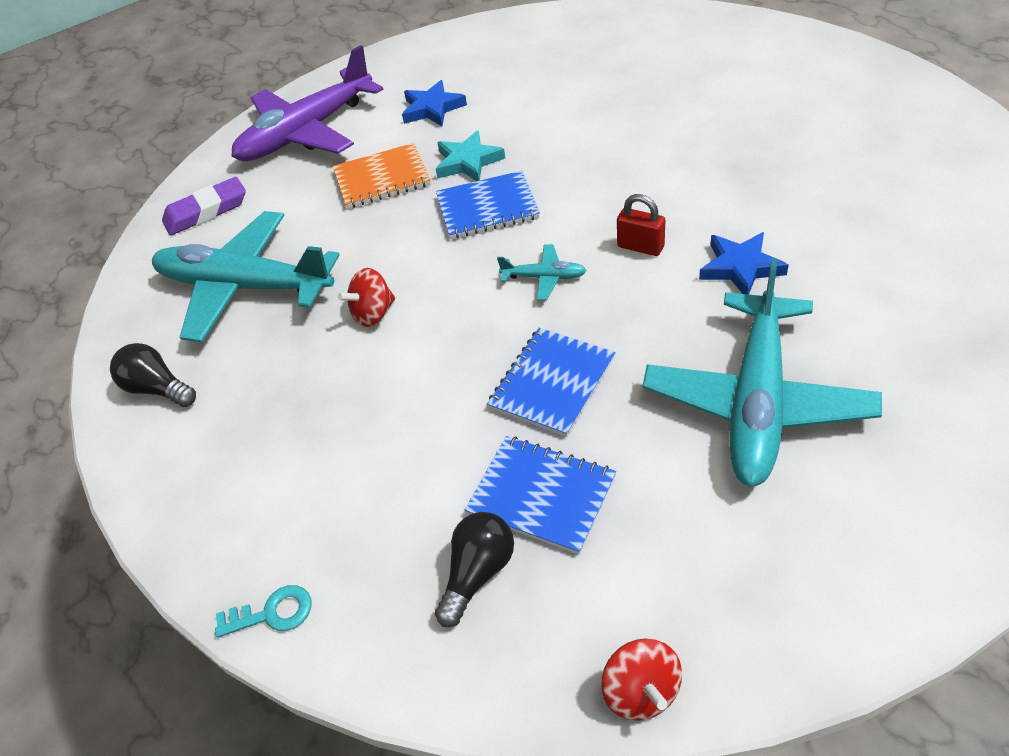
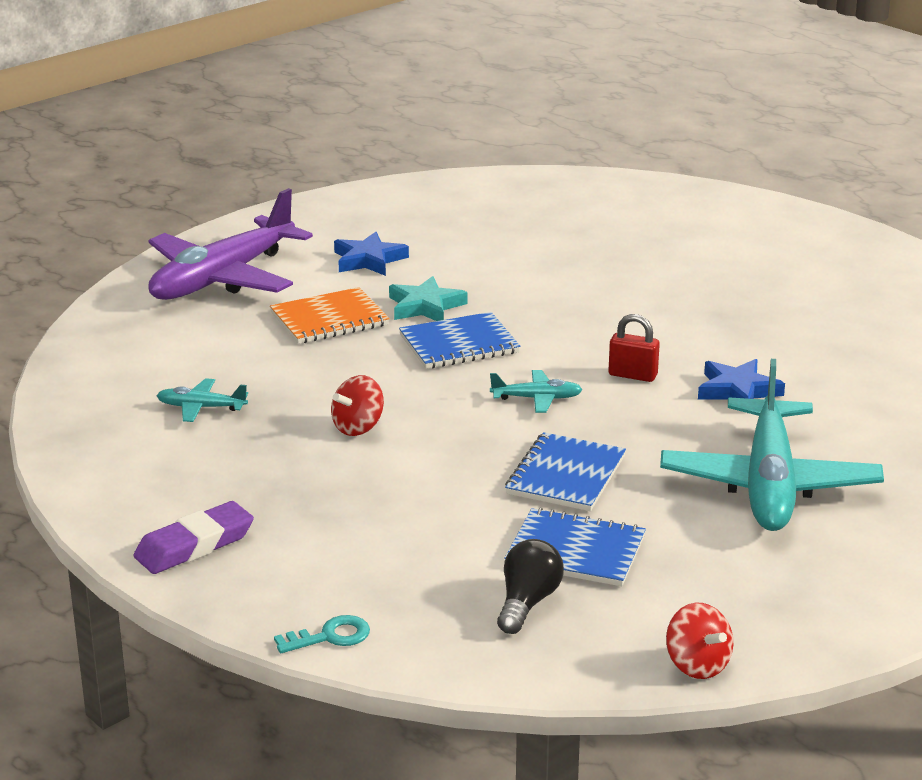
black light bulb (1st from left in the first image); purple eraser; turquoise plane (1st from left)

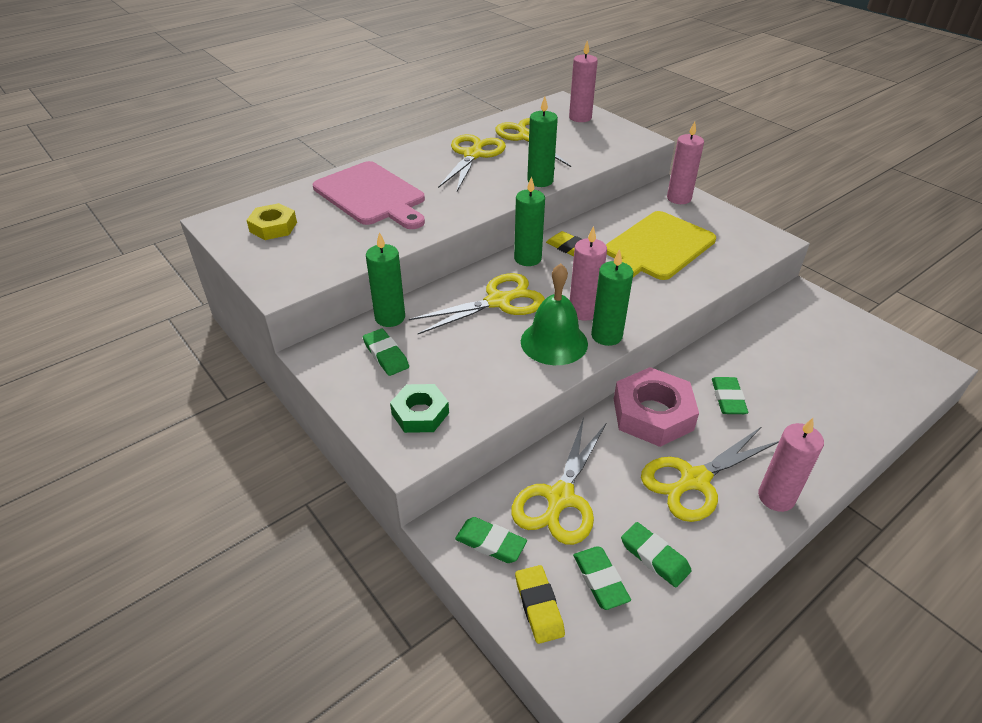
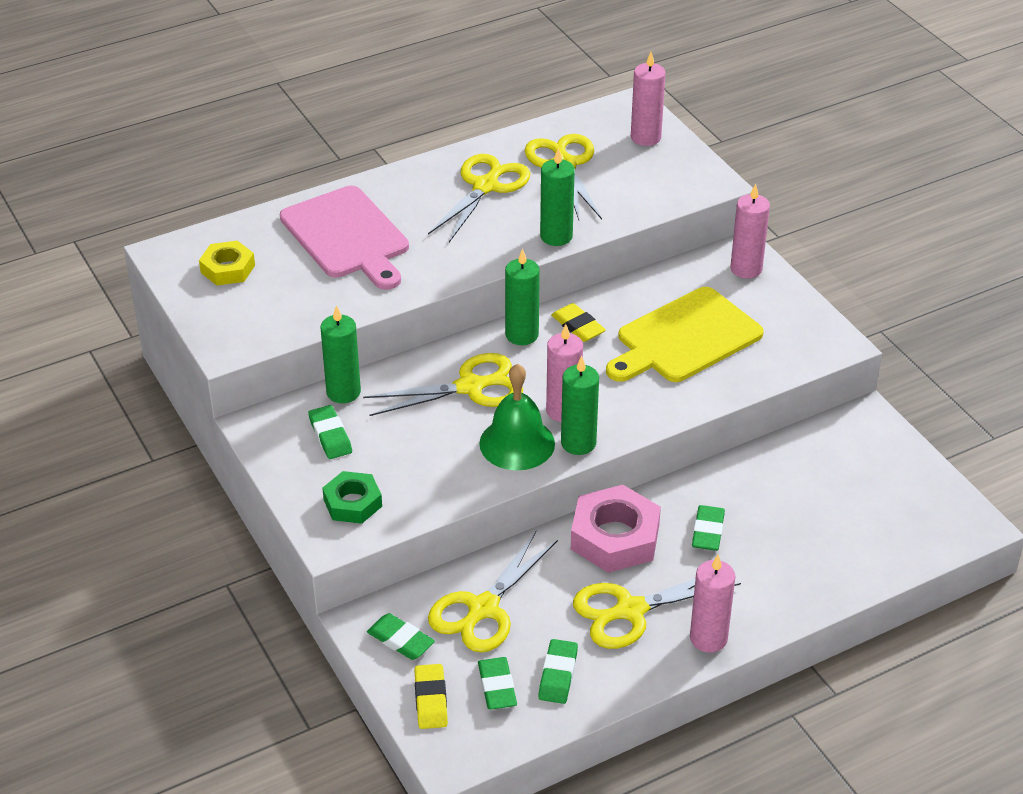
green eraser (4th from left)

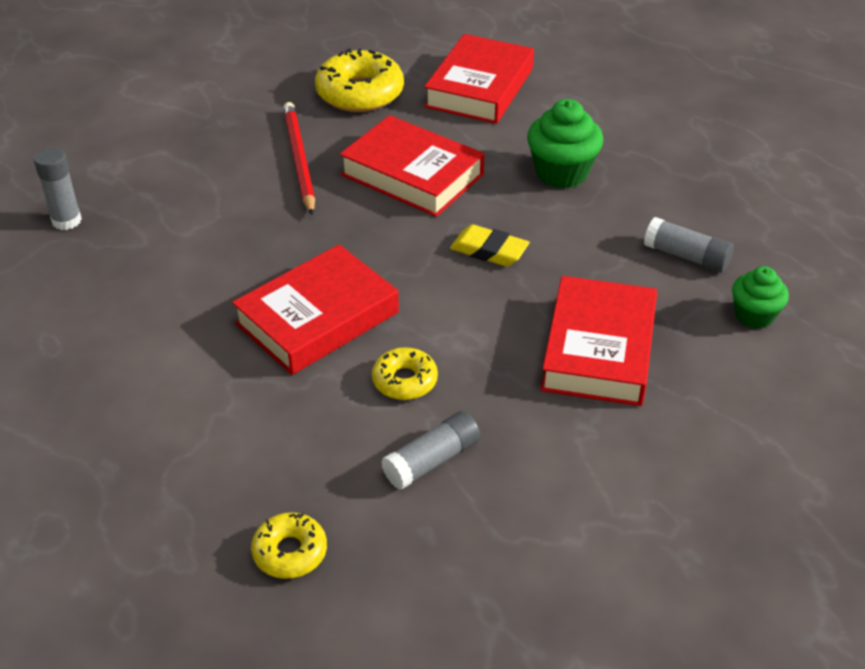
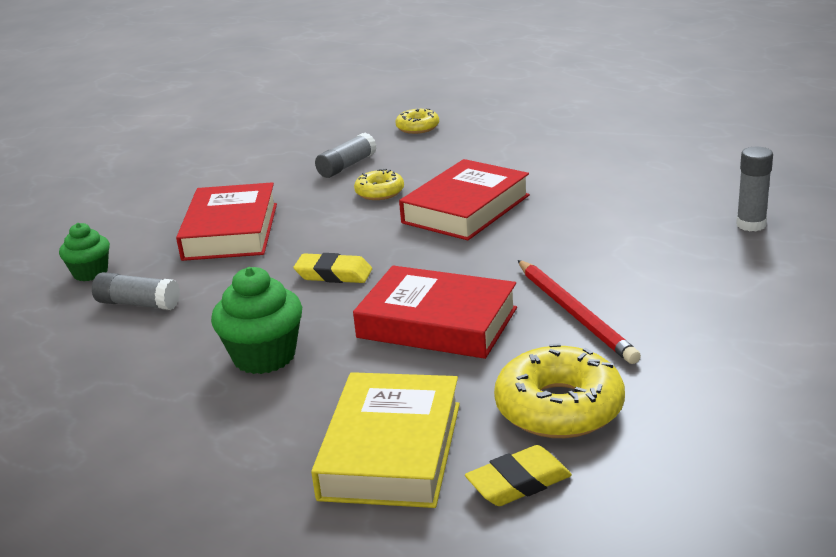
yellow eraser (2nd from left); yellow book

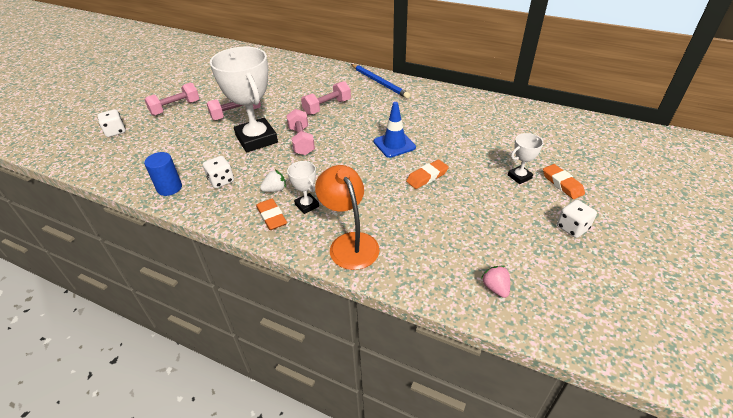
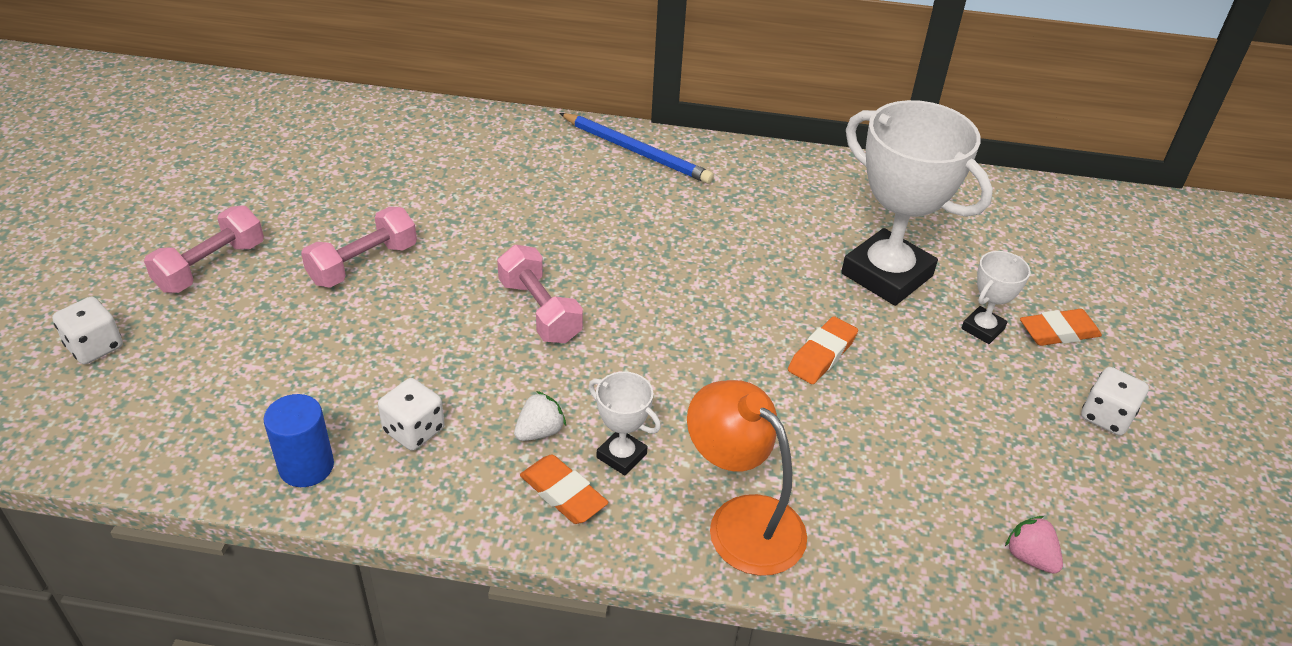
pink dumbbell (4th from left in the first image); blue traffic cone; white trophy (2nd from left); orange eraser (3rd from left)

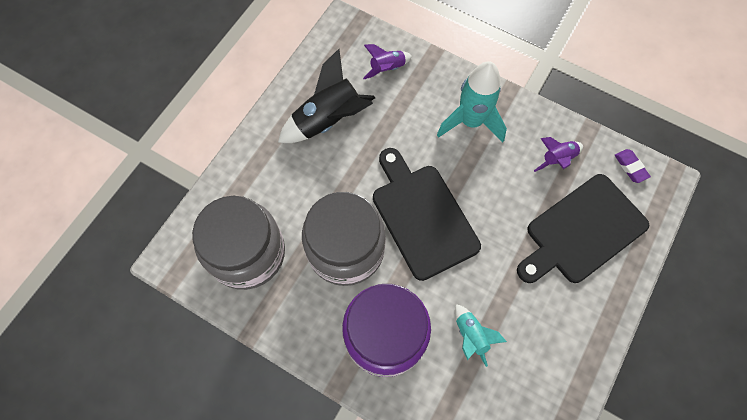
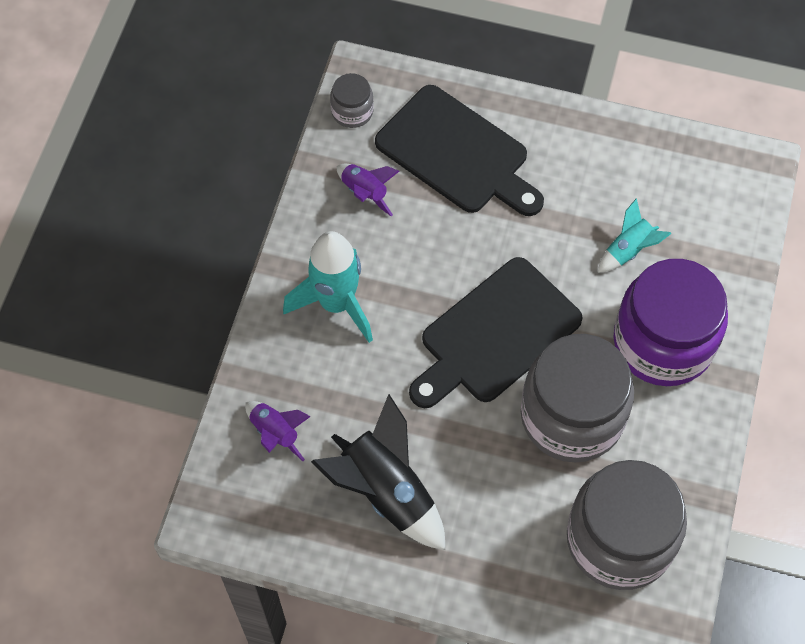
grey jar (1st from left)

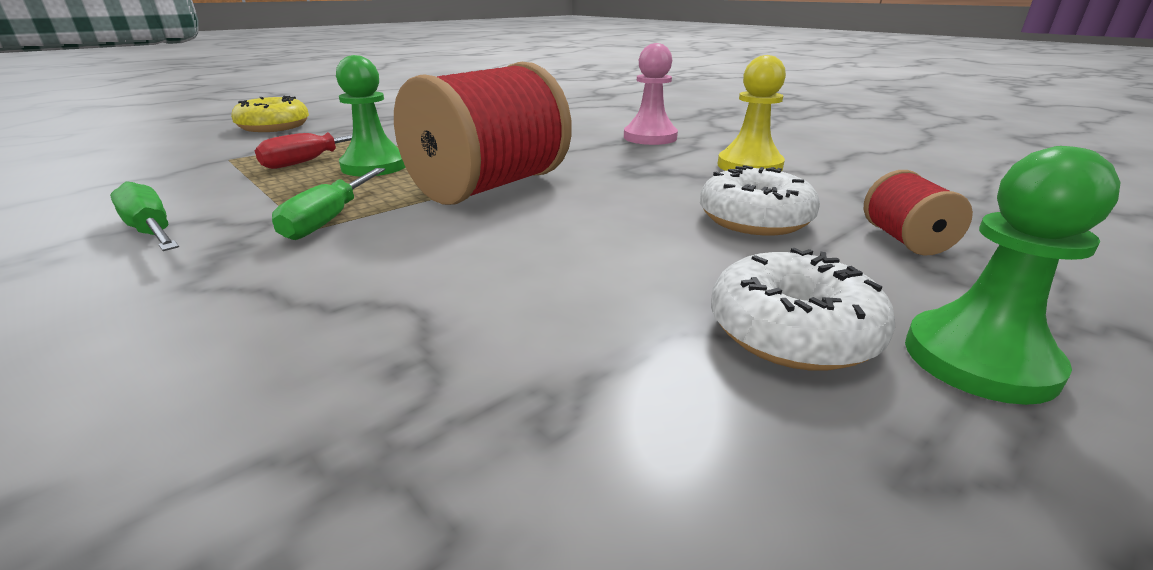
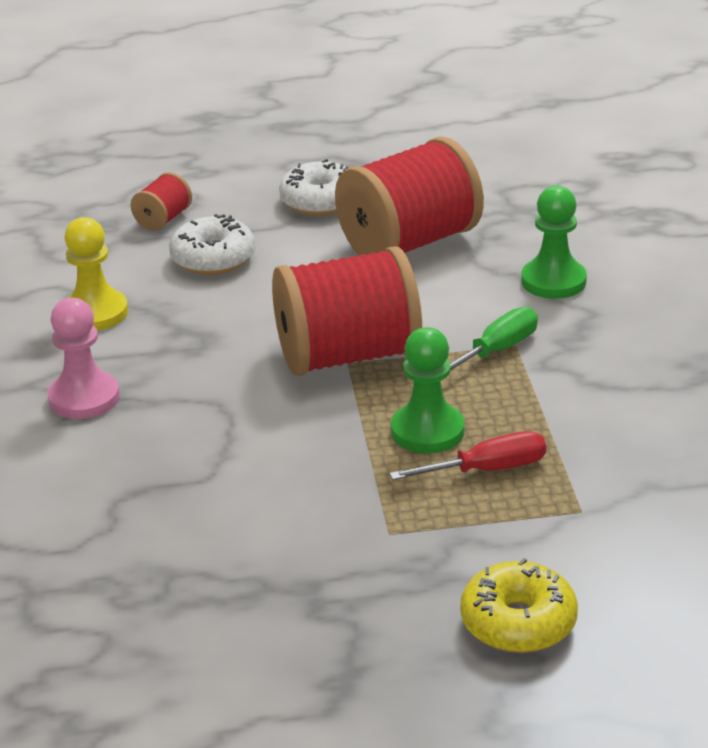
green screwdriver (1st from left in the first image); red spool (3rd from left); green pawn (2nd from left)

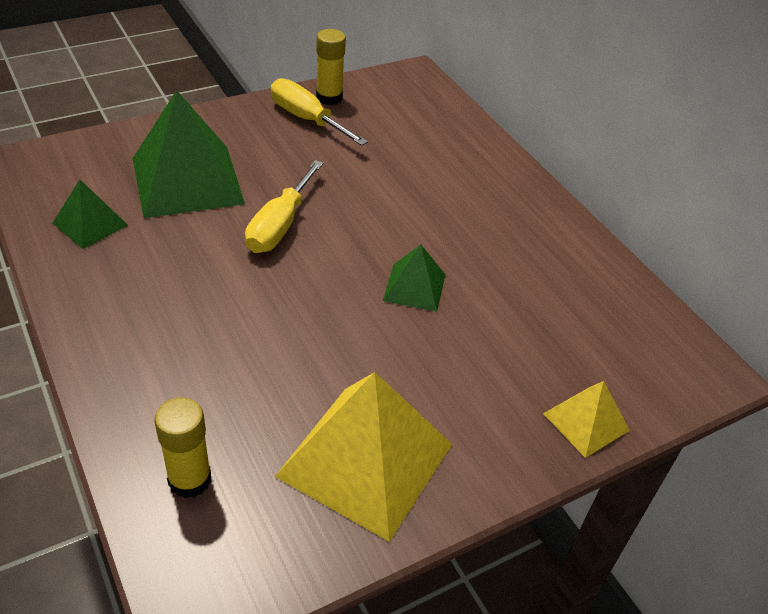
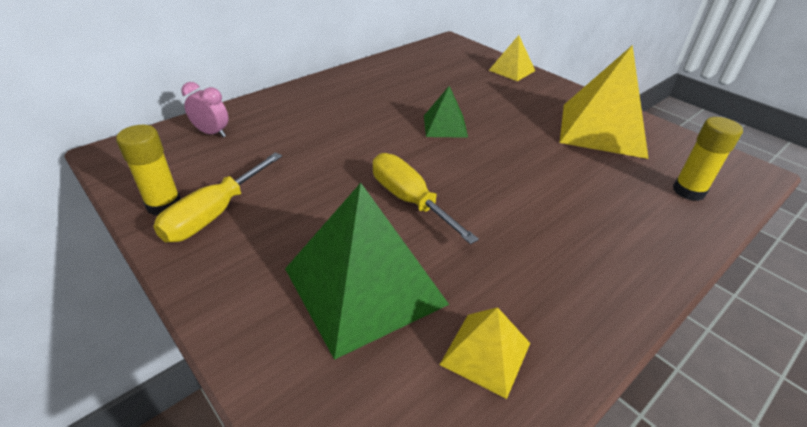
pink clock; yellow pyramid (1st from left); yellow screwdriver (2nd from left)

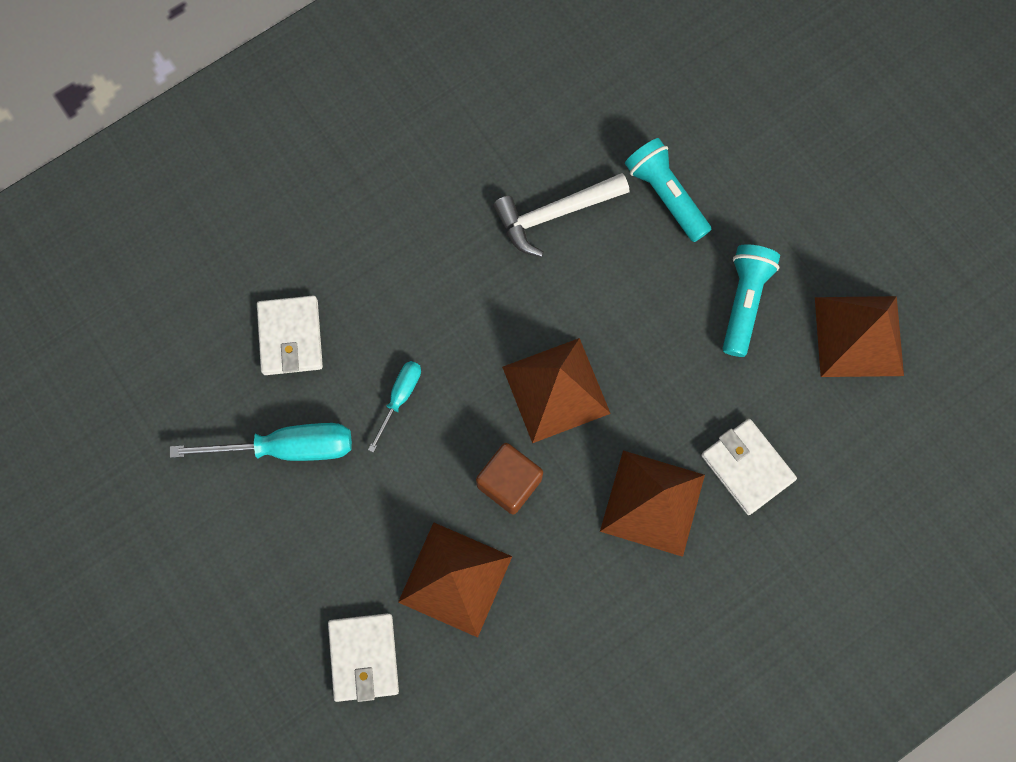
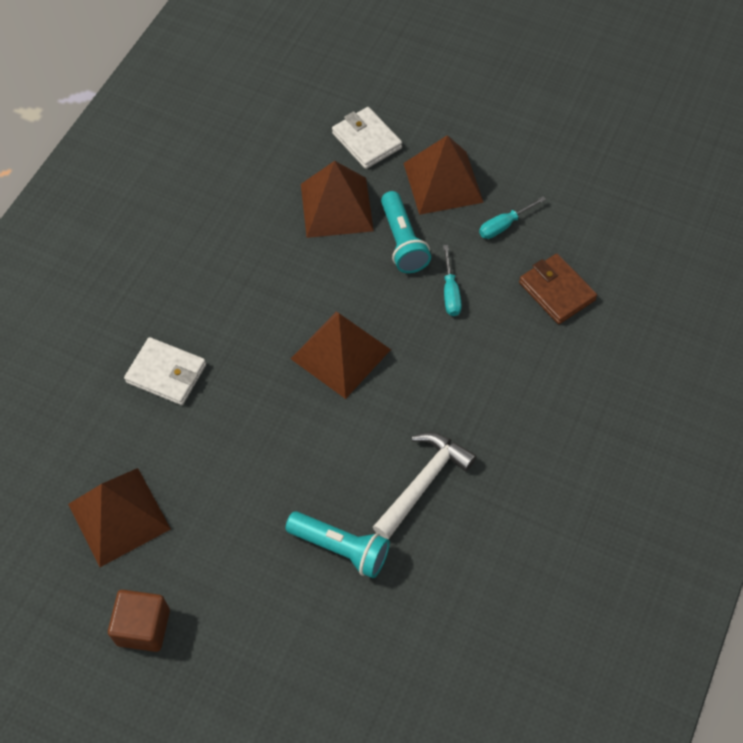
brown cube; brown pyramid (4th from left); turquoise flashlight (2nd from left); brown wallet; turquoise screwdriver (2nd from left)

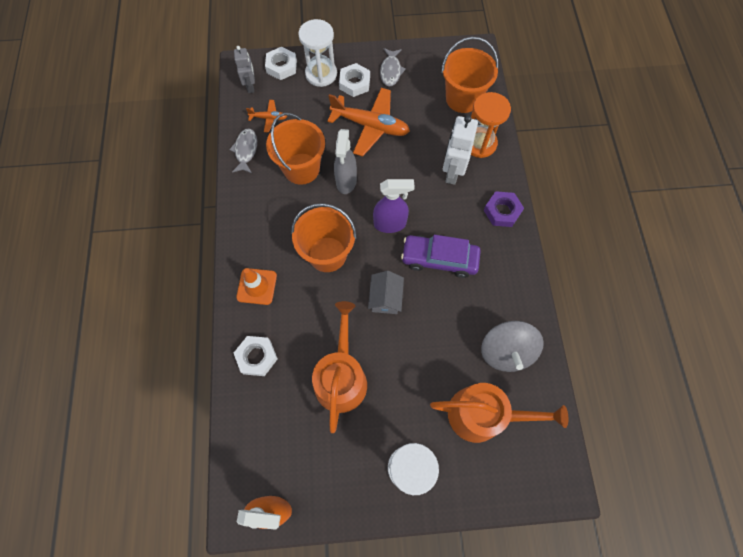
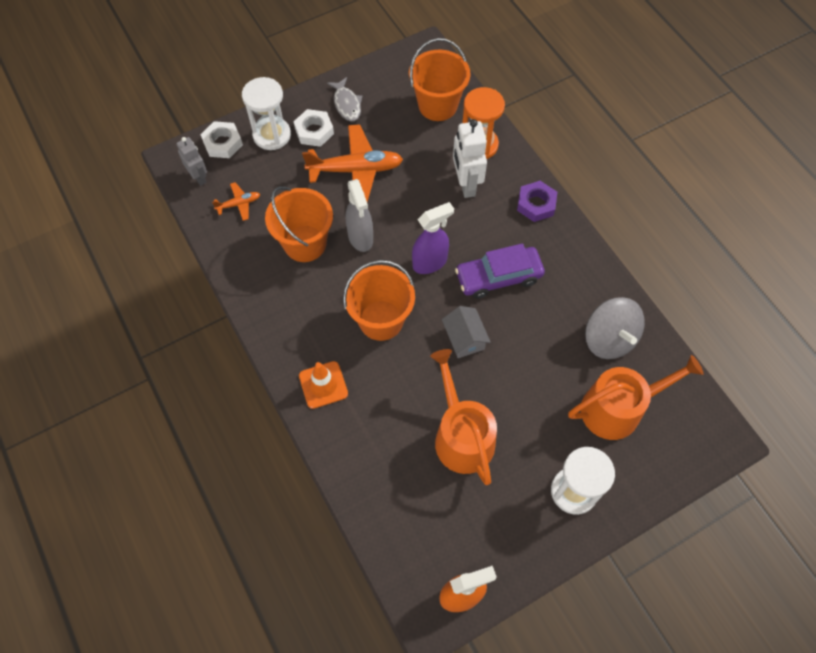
grey fish (1st from left in the first image); white nut (1st from left in the first image)

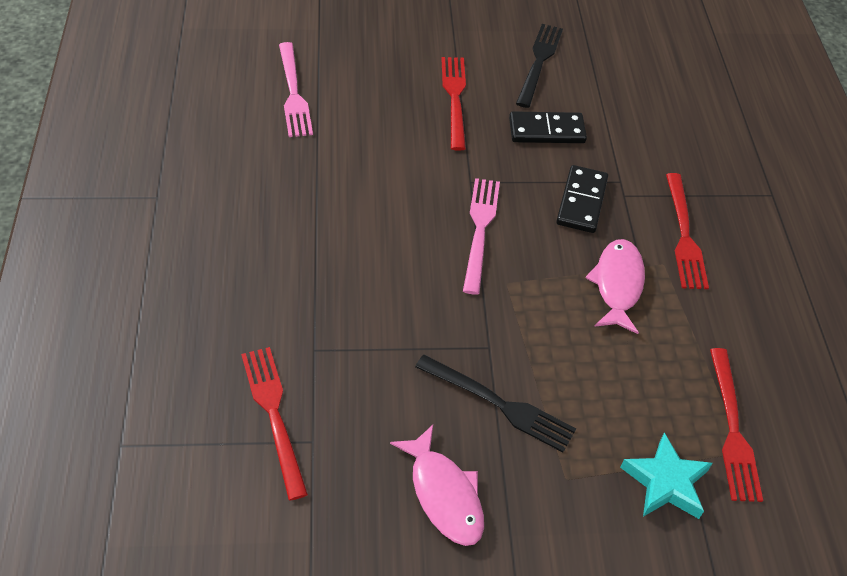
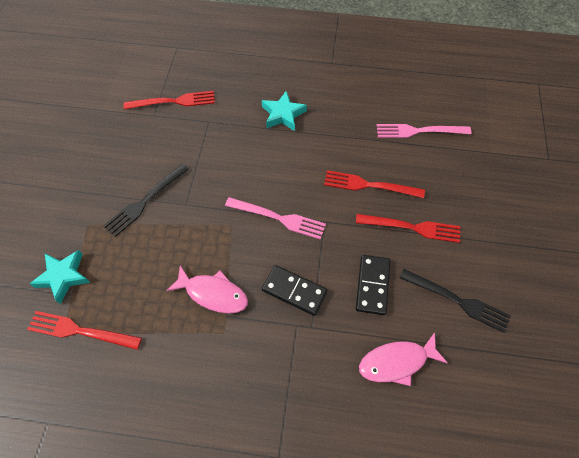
turquoise star (2nd from left); pink fish (2nd from left); red fork (3rd from left)

